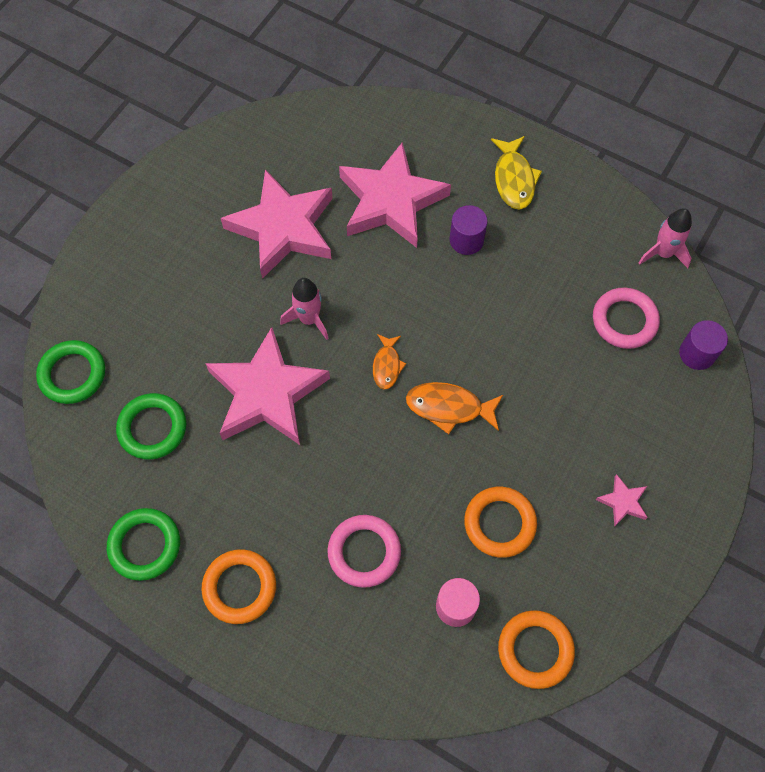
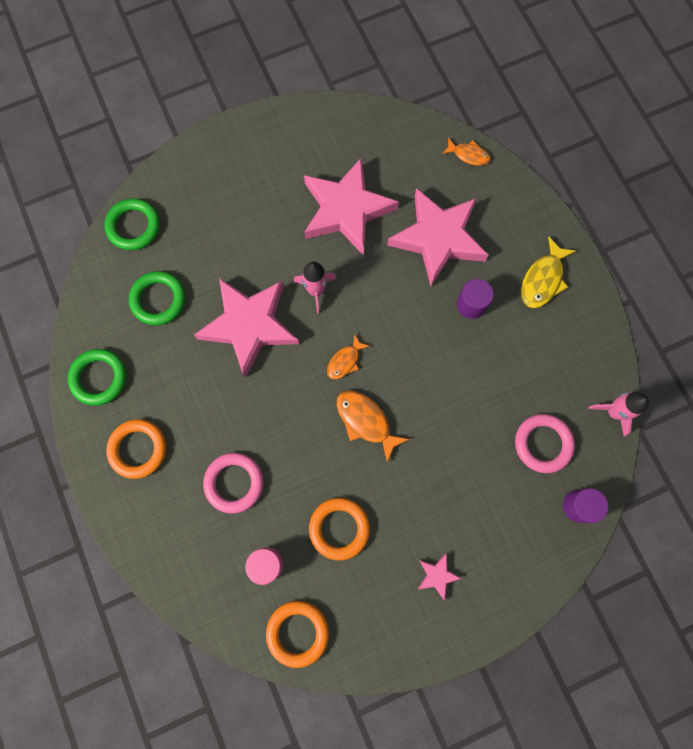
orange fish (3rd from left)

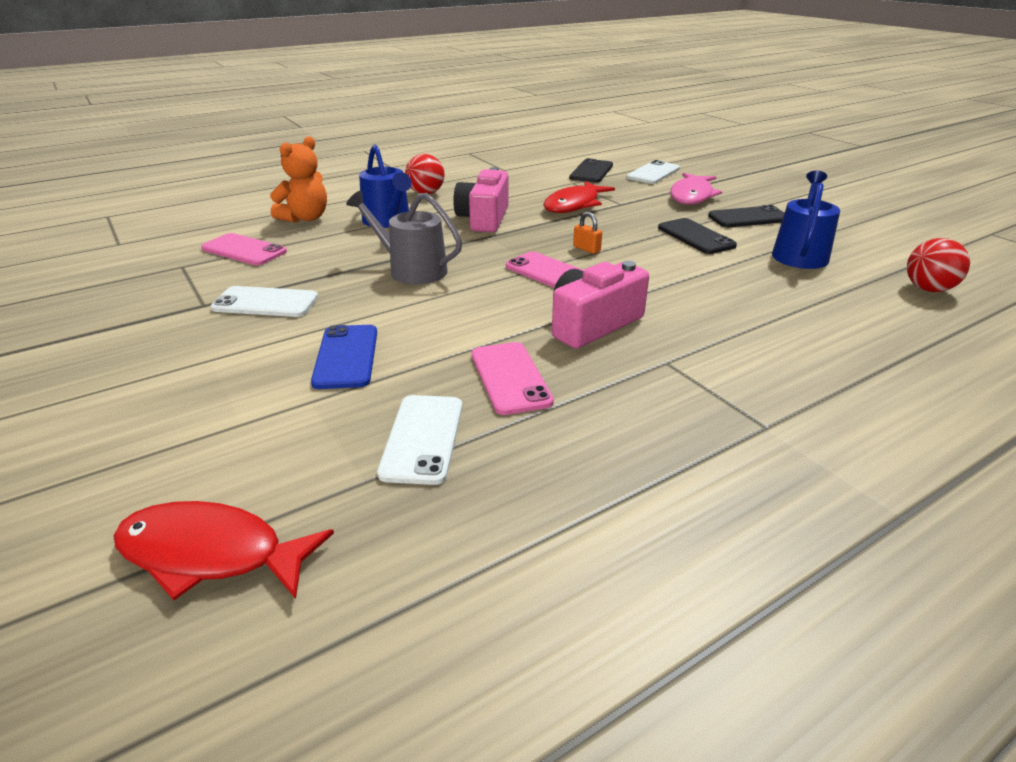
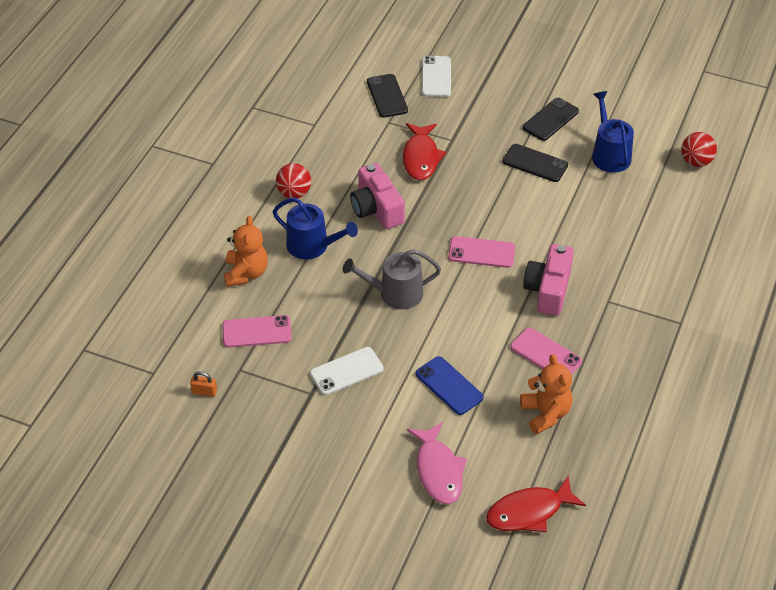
orange padlock; pink fish; orange teddy bear (2nd from left)

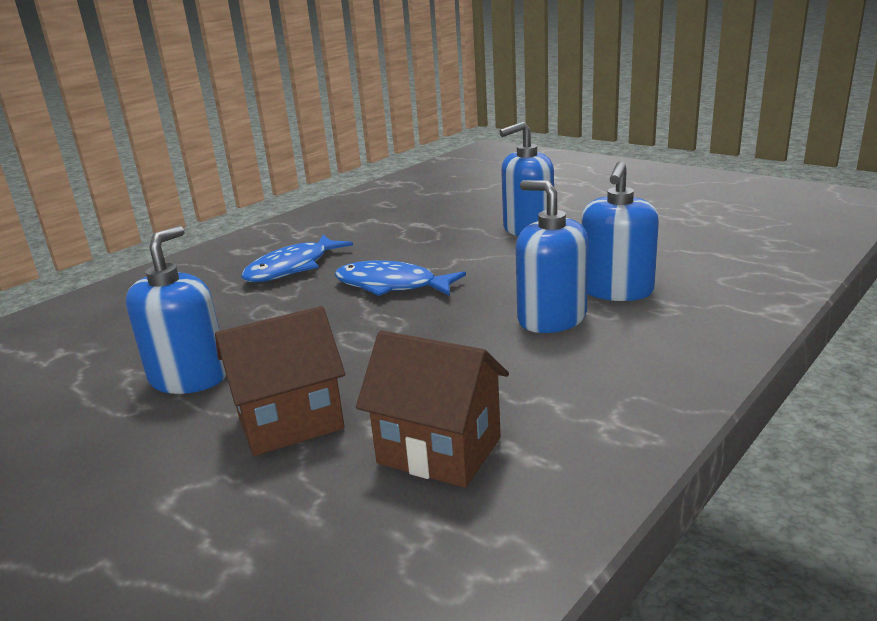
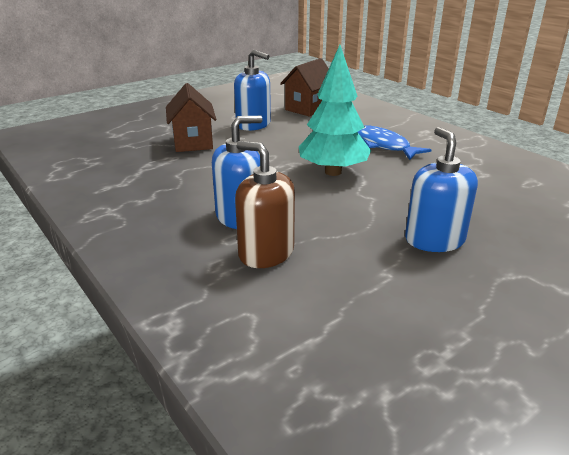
brown house (2nd from left); turquoise tree; brown soap dispenser

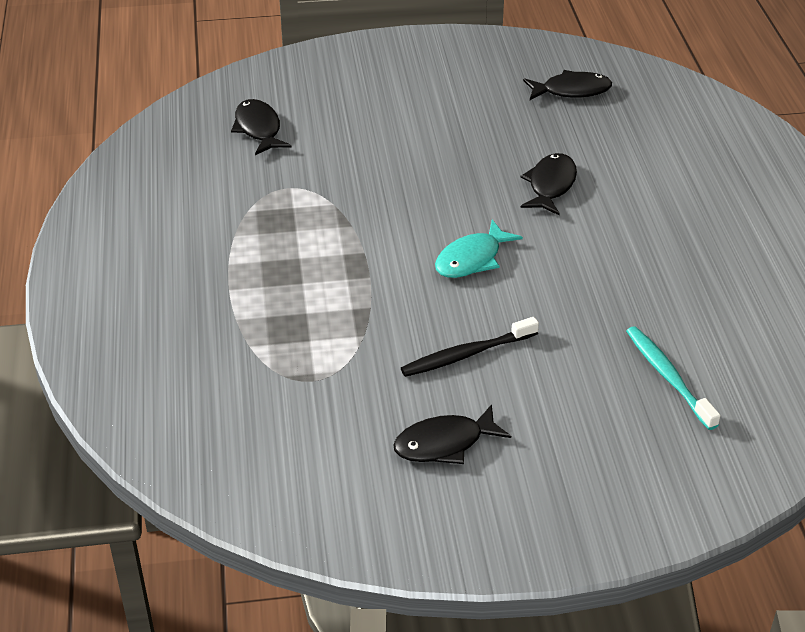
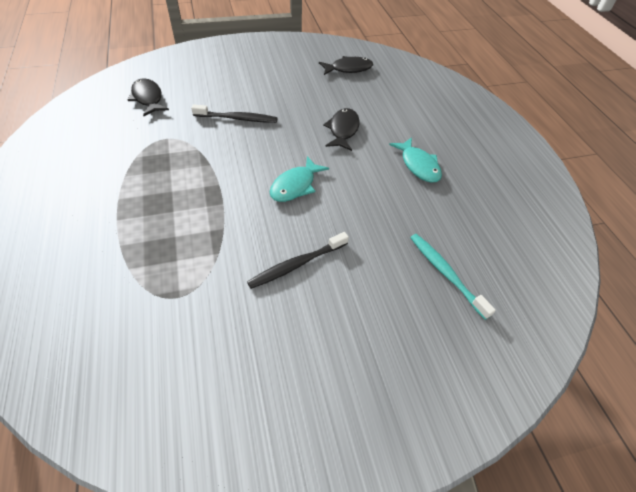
black fish (2nd from left in the first image); black toothbrush (1st from left); turquoise fish (2nd from left)

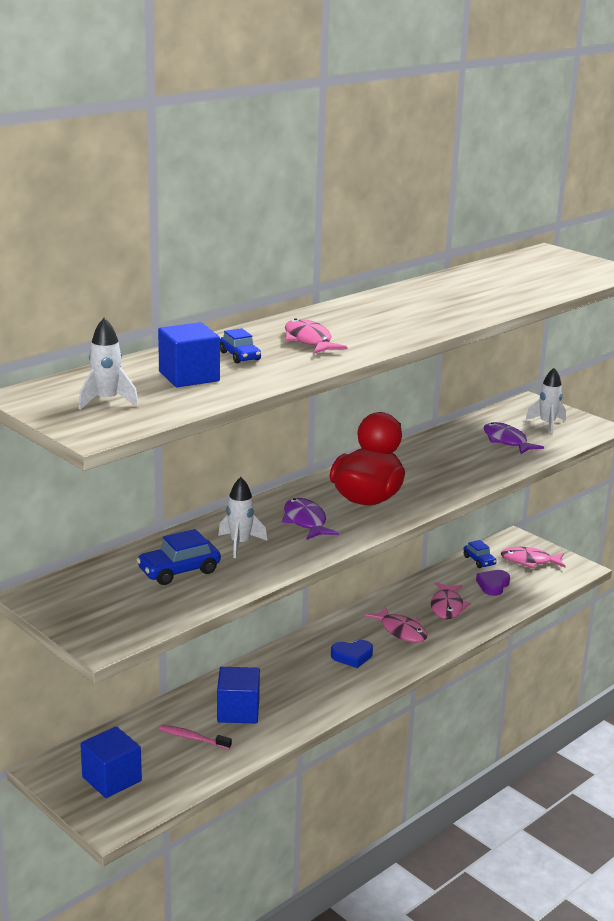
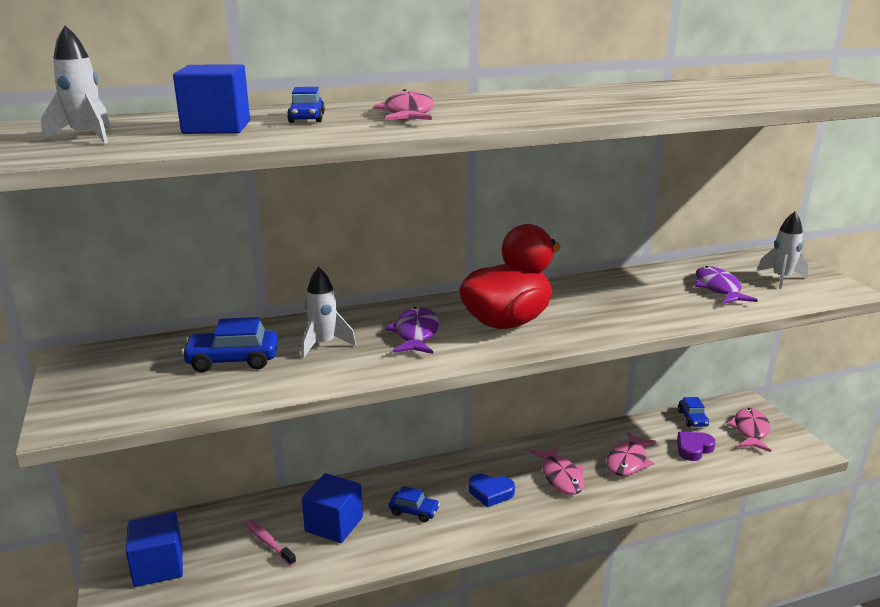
blue car (3rd from left); pink fish (4th from left)

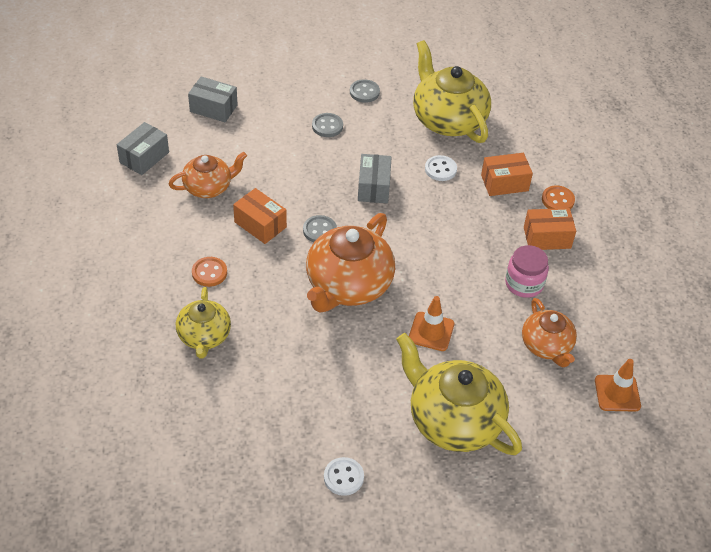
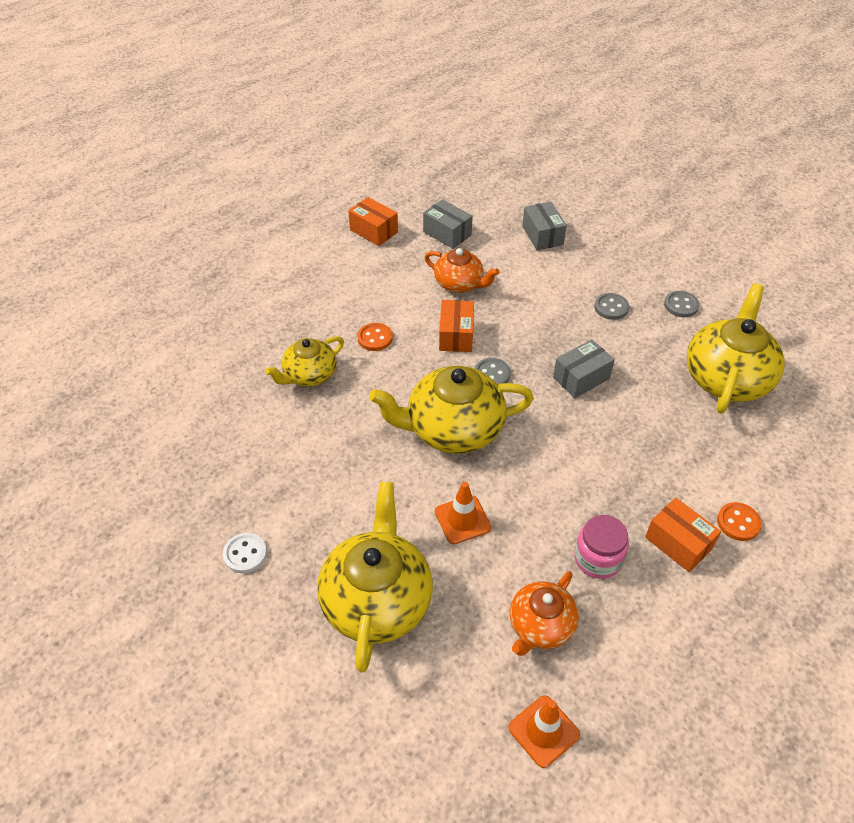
white button (2nd from left in the first image); orange box (1st from left); yellow teapot (3rd from left); grey box (1st from left)

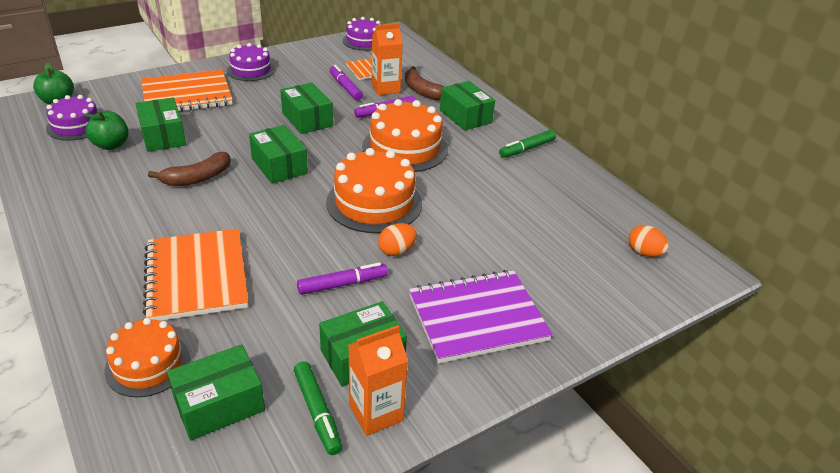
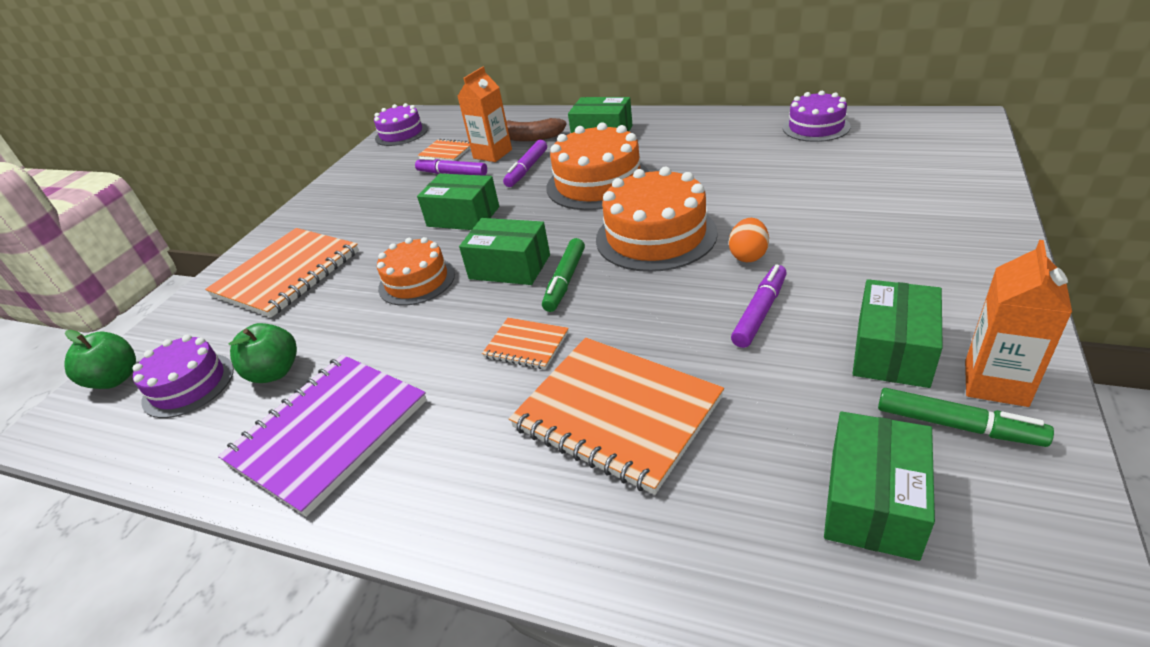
green box (1st from left in the first image); brown banana (1st from left in the first image); orange egg (2nd from left in the first image); orange notebook (3rd from left); orange cake (1st from left); purple cake (3rd from left); purple notebook; green marker (1st from left)

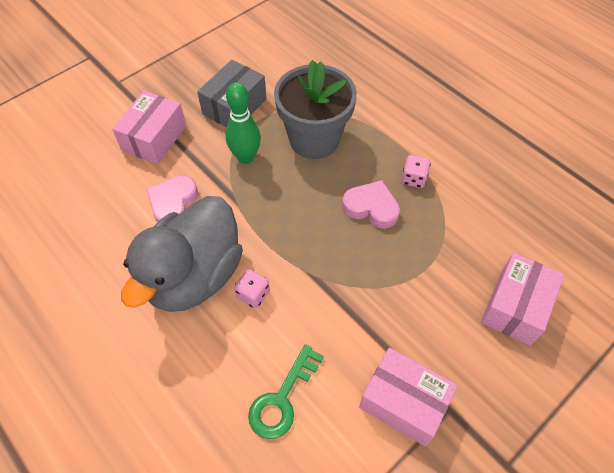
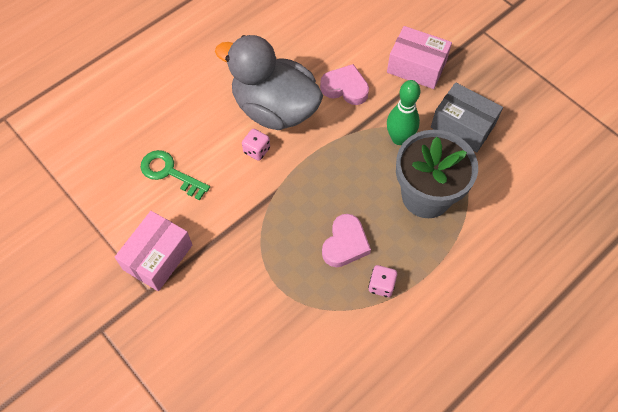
pink box (3rd from left in the first image)

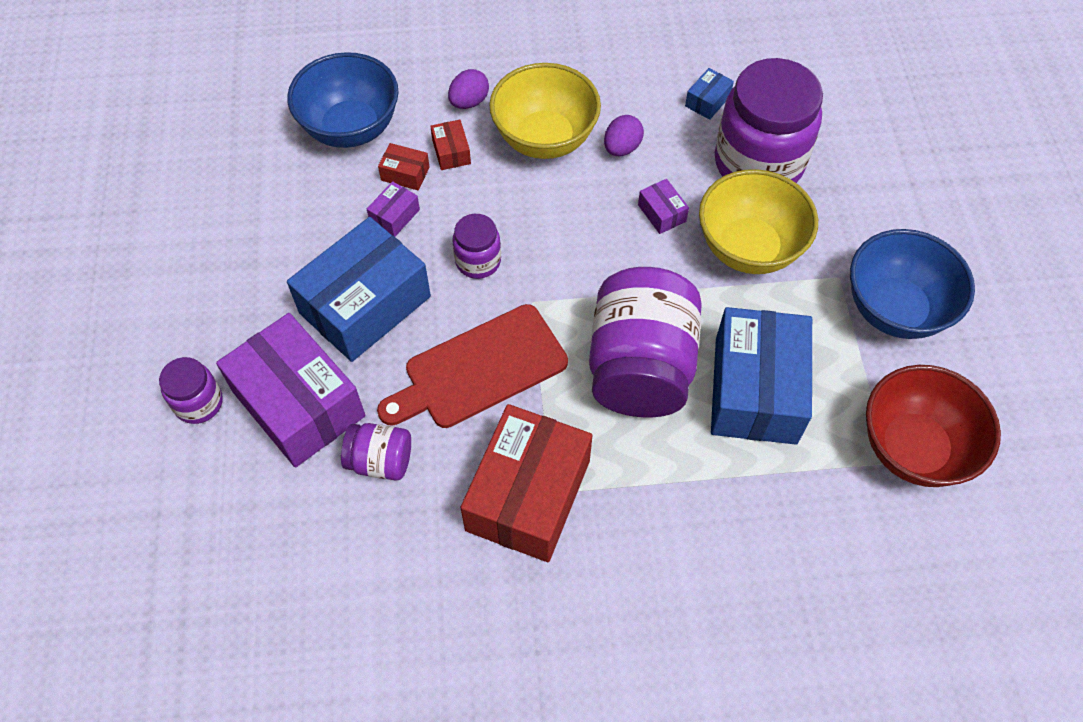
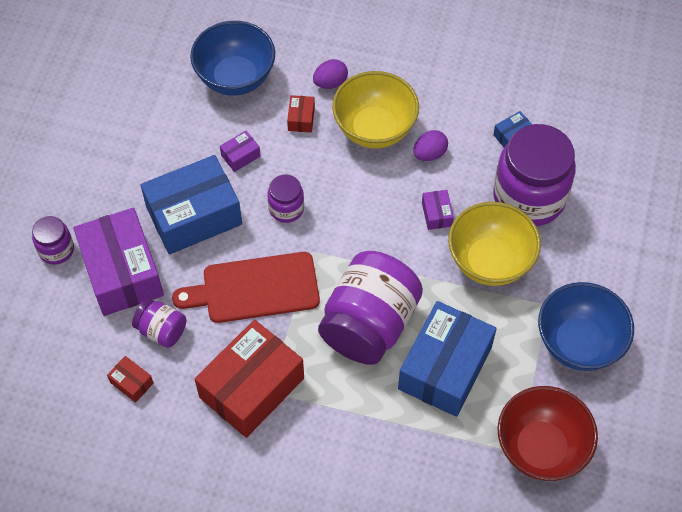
red box (1st from left)

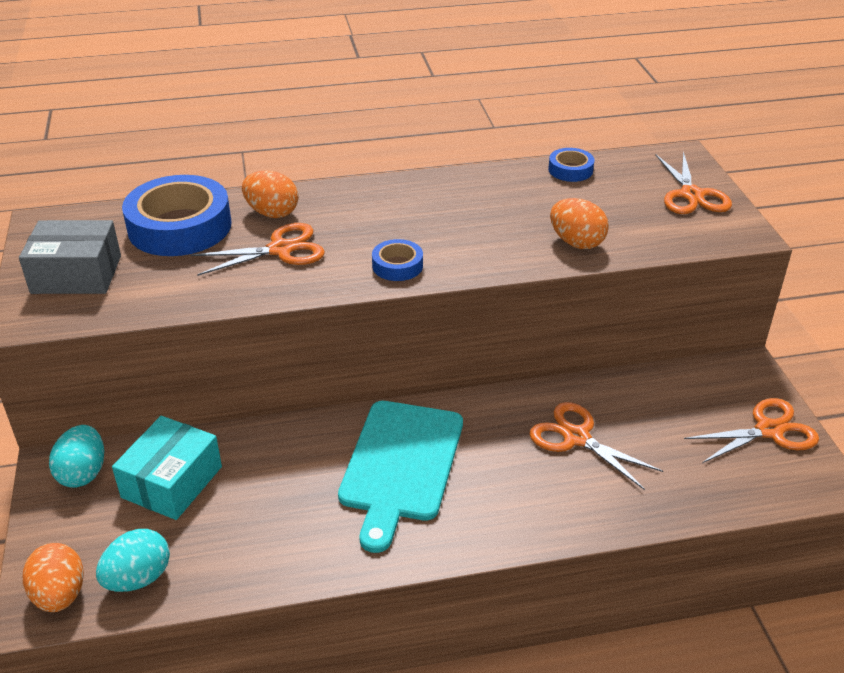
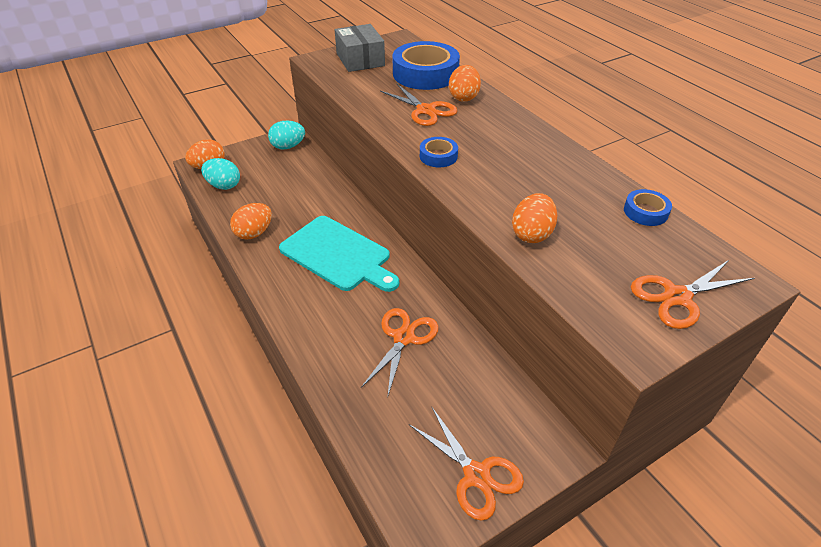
turquoise box; orange egg (2nd from left); turquoise cutting board

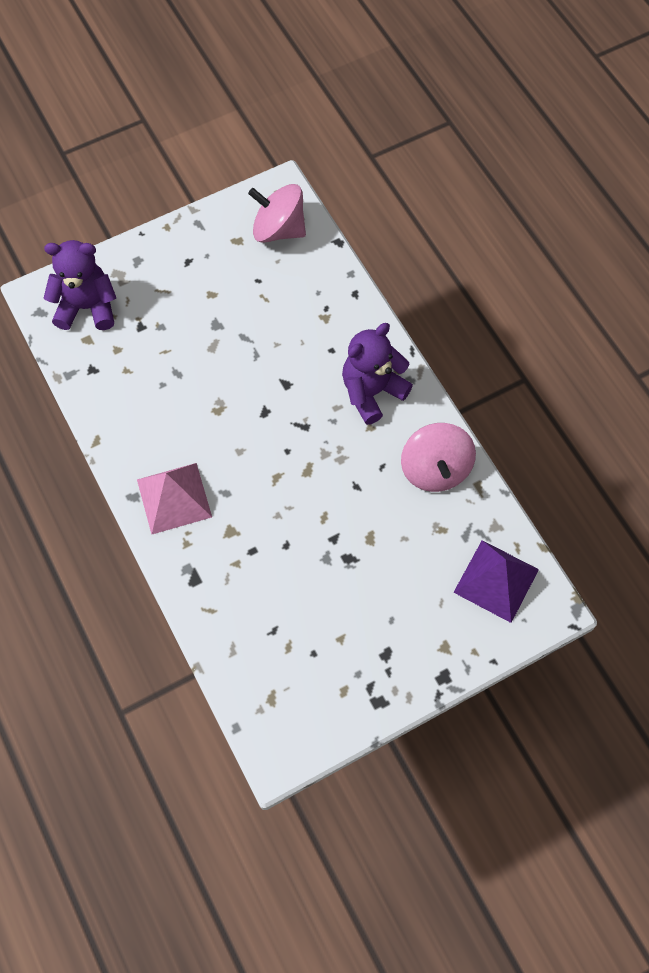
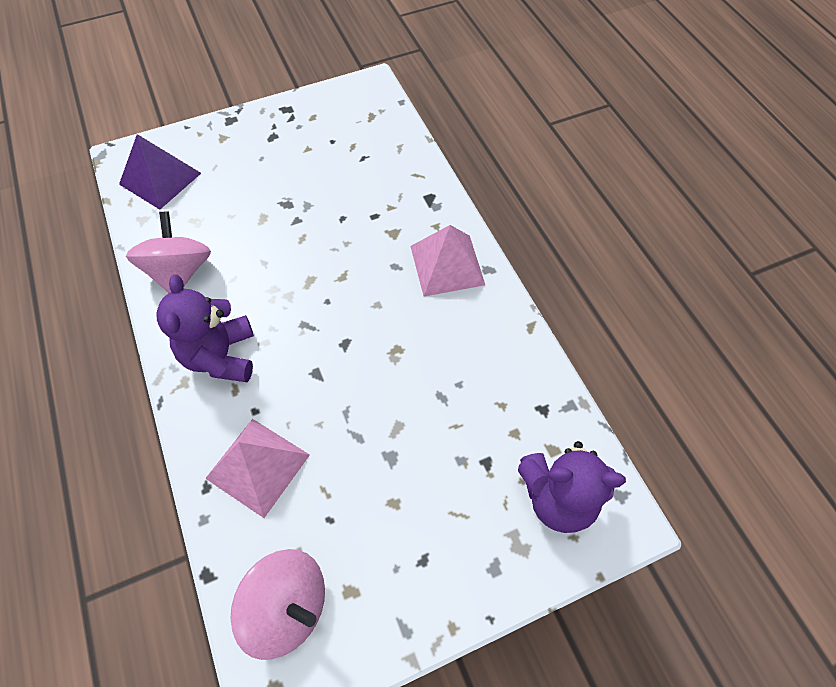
pink pyramid (1st from left); purple teddy bear (1st from left)

